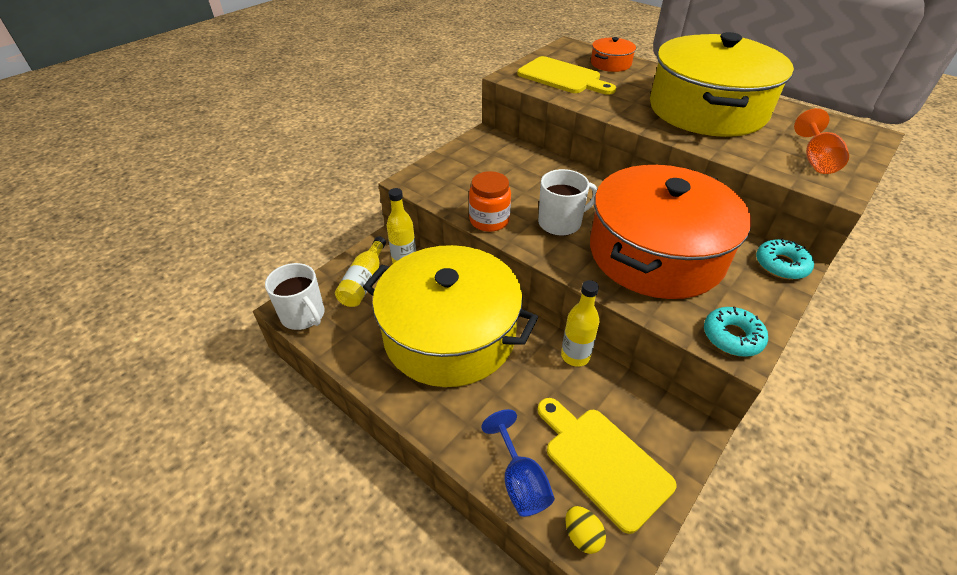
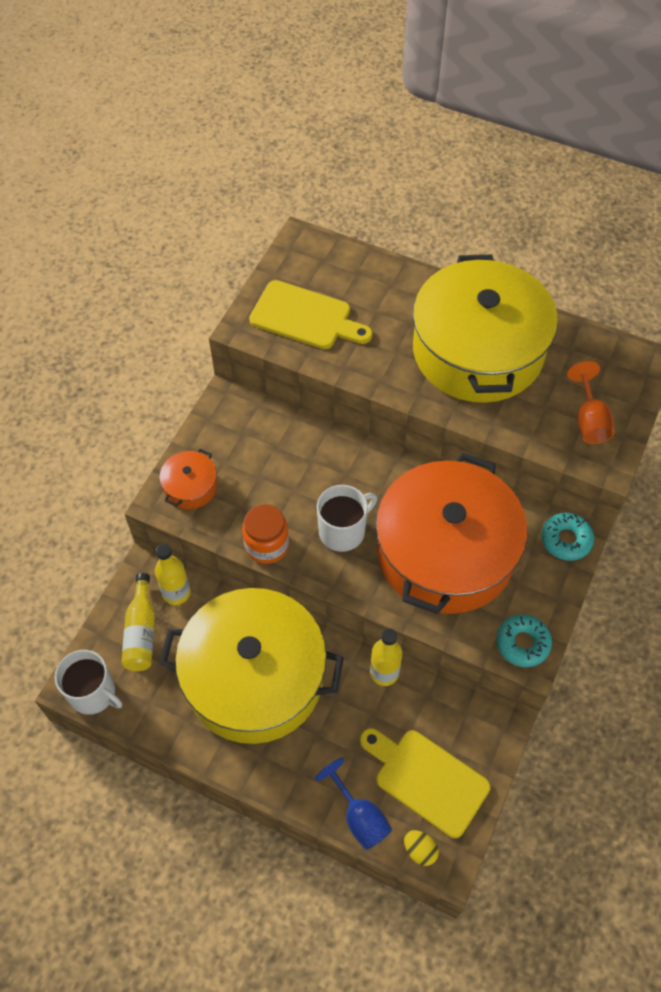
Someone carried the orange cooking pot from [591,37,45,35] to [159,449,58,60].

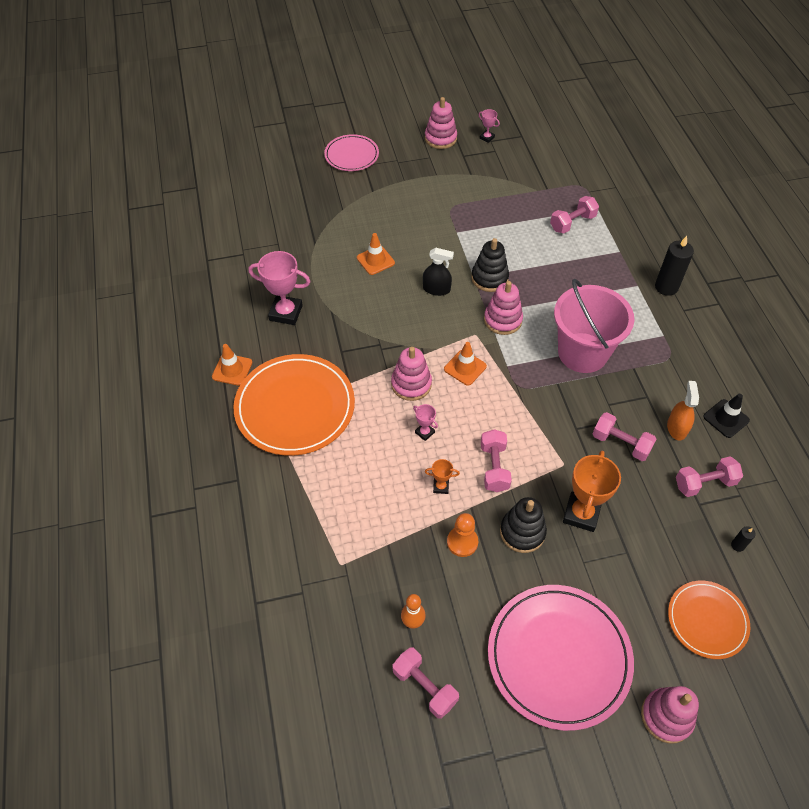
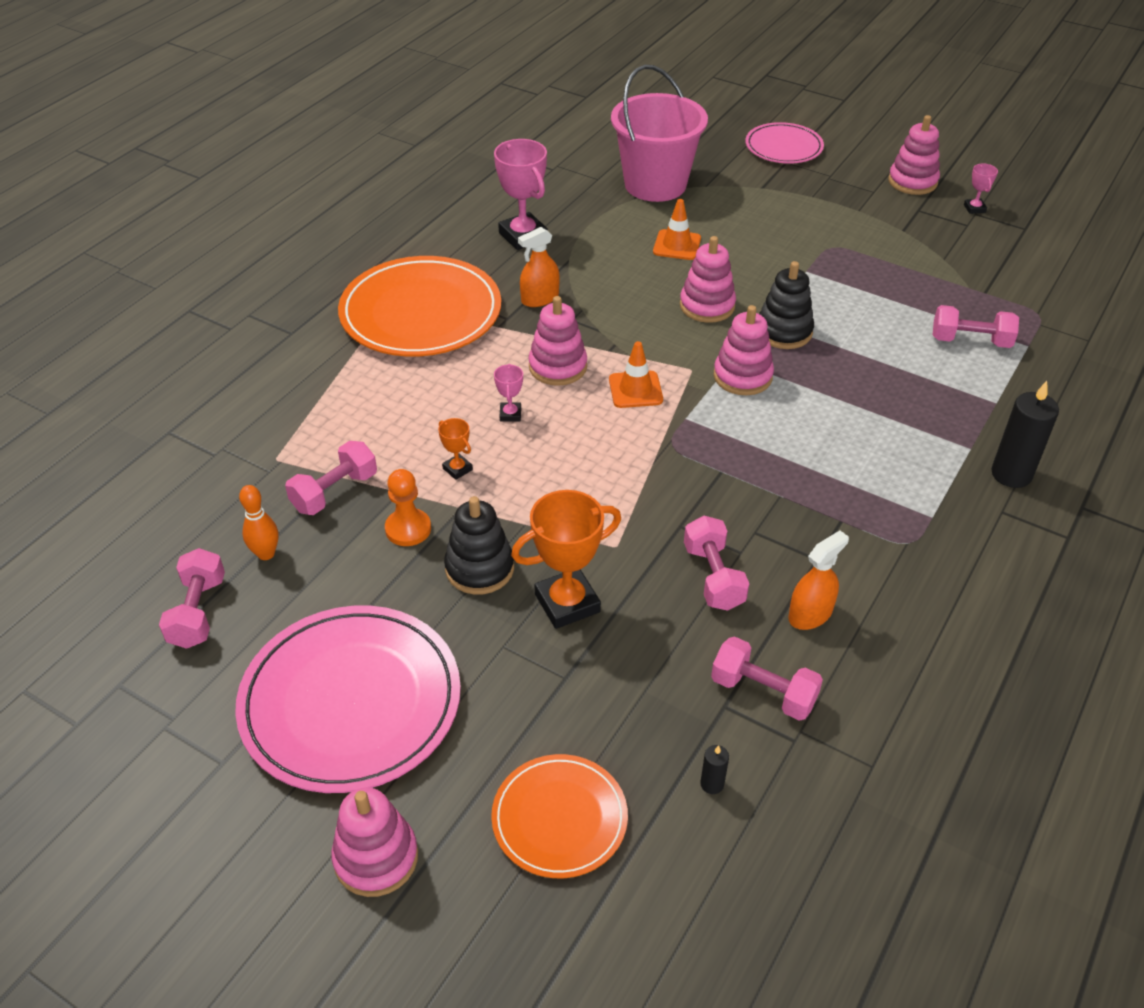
Someone took away the orange traffic cone at [212,344,40,42]. Someone swapped the jet-black sprayer at [423,248,31,48] for the pink stacking rings at [680,236,56,87]. Someone carried the pink dumbbell from [481,429,31,63] to [285,441,92,74]. Someone carried the pink sand bucket from [554,279,80,94] to [611,65,97,137]. Someone took away the jet-black traffic cone at [703,394,47,44]. Someone put down the orange sprayer at [518,227,42,80].

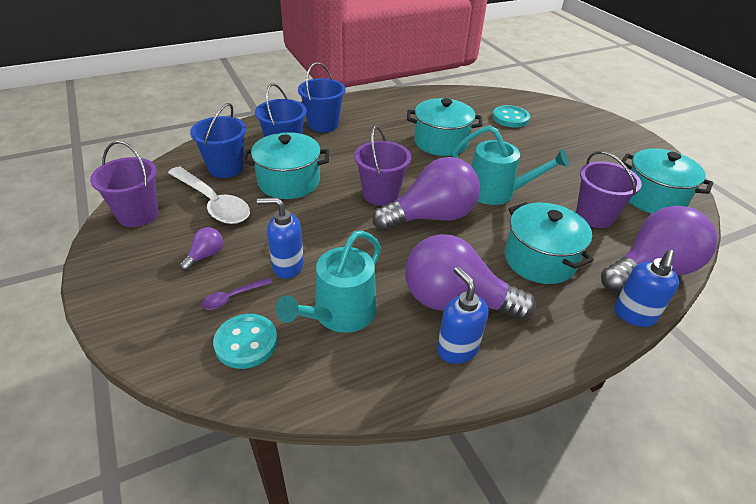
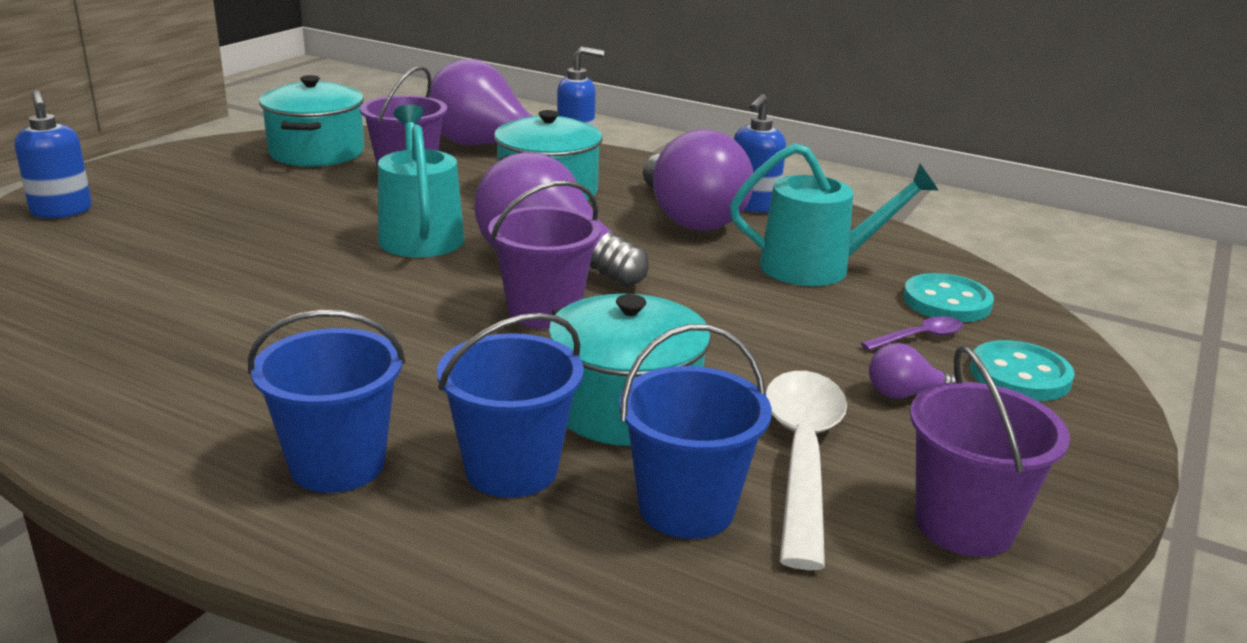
Someone rotated the purple spoon at [201,277,71,33] by 45 degrees counterclockwise. Someone carried the cobalt soap dispenser from [257,197,47,82] to [14,90,78,129]. Someone took away the turquoise cooking pot at [407,98,76,58]. Someone carried the turquoise sewing button from [493,105,37,22] to [970,340,104,61].

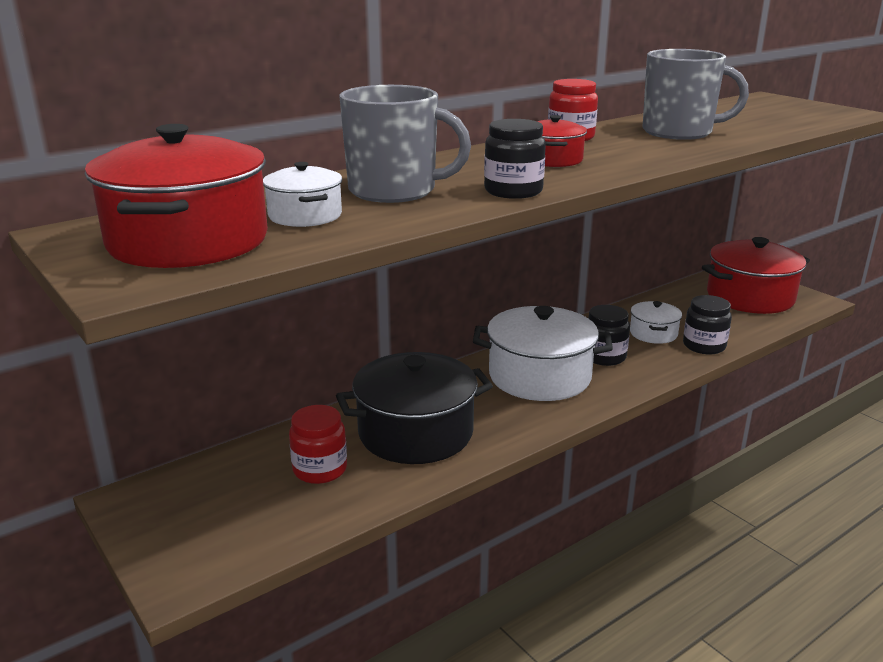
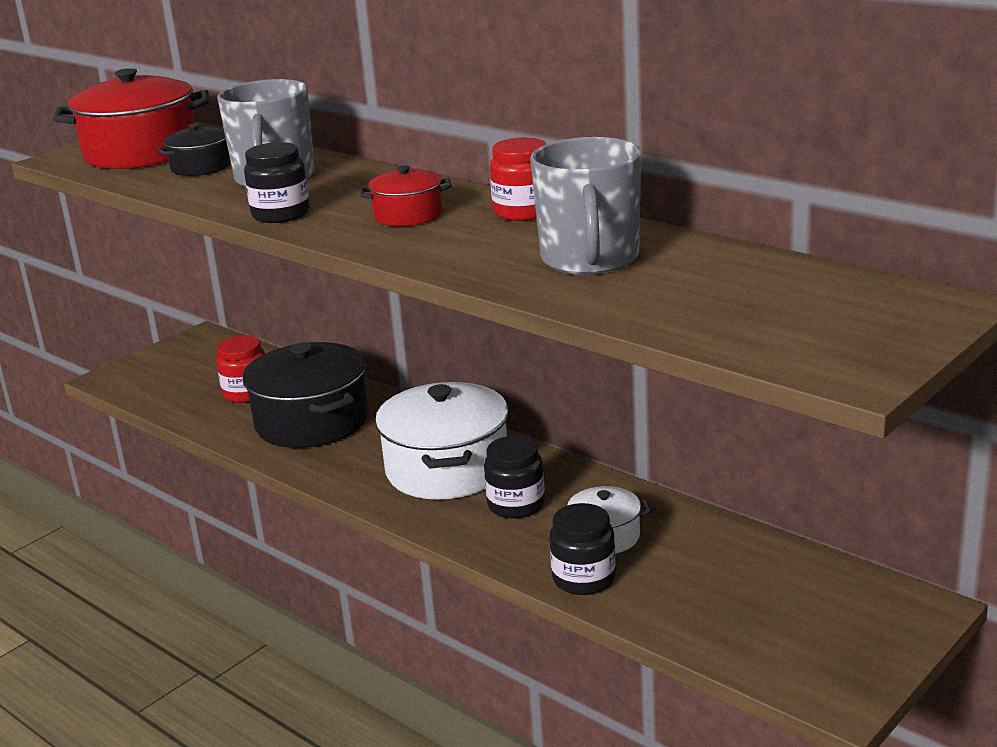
Someone repainted the pure white cooking pot at [263,162,79,65], which became the jet-black cooking pot at [156,123,75,53]. Someone took away the scarlet cooking pot at [702,237,108,77].

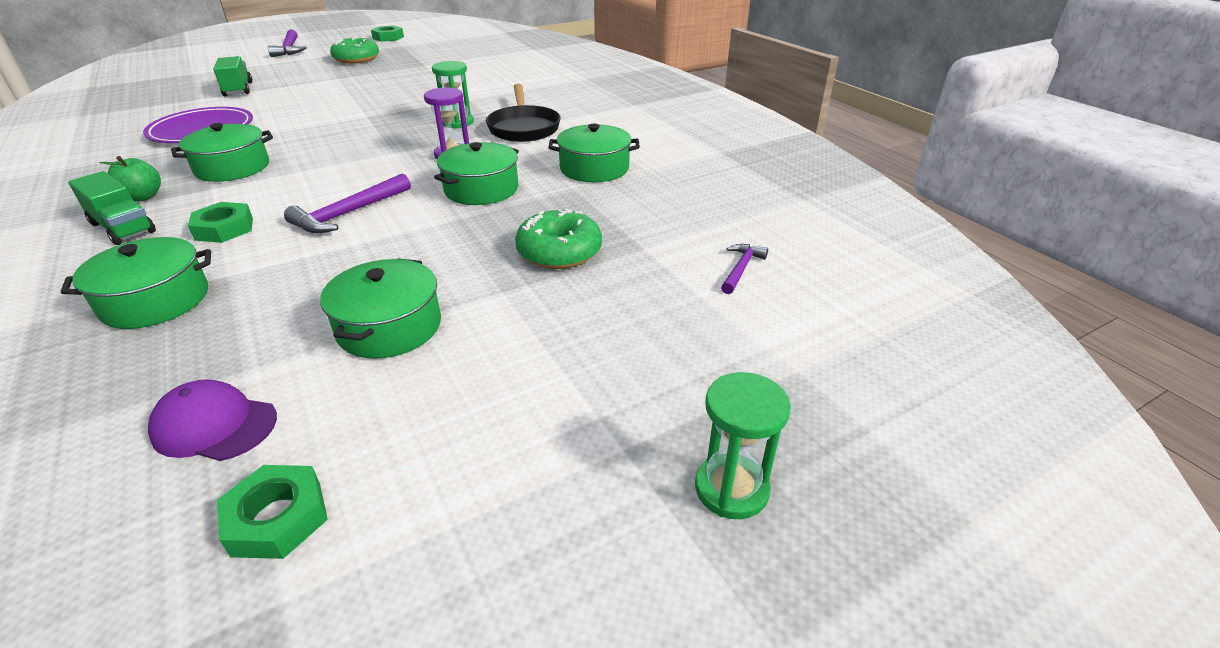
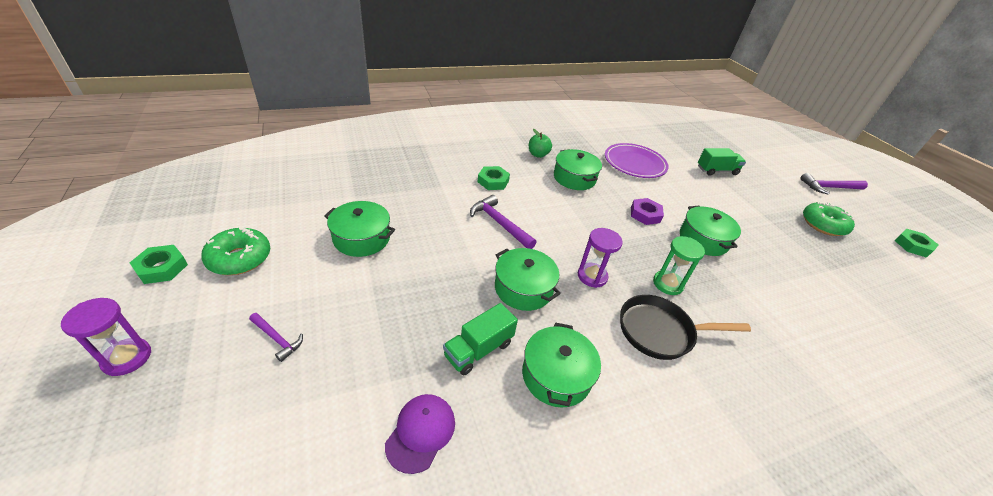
Someone carried the leaf-green cooking pot from [61,237,150,92] to [680,206,61,50]. Someone carried the leaf-green lorry from [68,171,88,74] to [443,303,75,73]. Someone carried the purple baseball cap from [148,379,129,82] to [385,394,70,80]. Someone carried the leaf-green hex nut from [217,465,111,94] to [130,245,58,39]. Someone carried the leaf-green doughnut from [515,208,87,61] to [201,227,69,48]. Someone repainted the leaf-green sandglass at [695,372,96,147], which became the purple sandglass at [61,298,90,78]. Someone carried the purple carpenter's hammer from [721,244,47,50] to [249,313,54,49]. Someone put down the purple hex nut at [631,198,33,27].

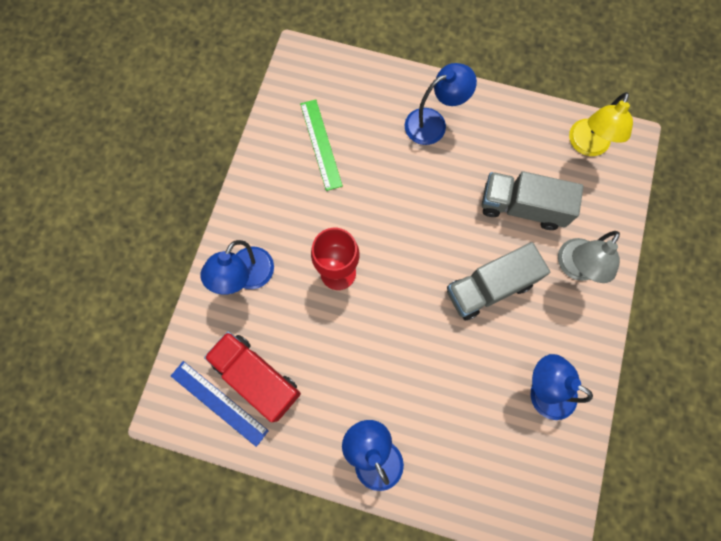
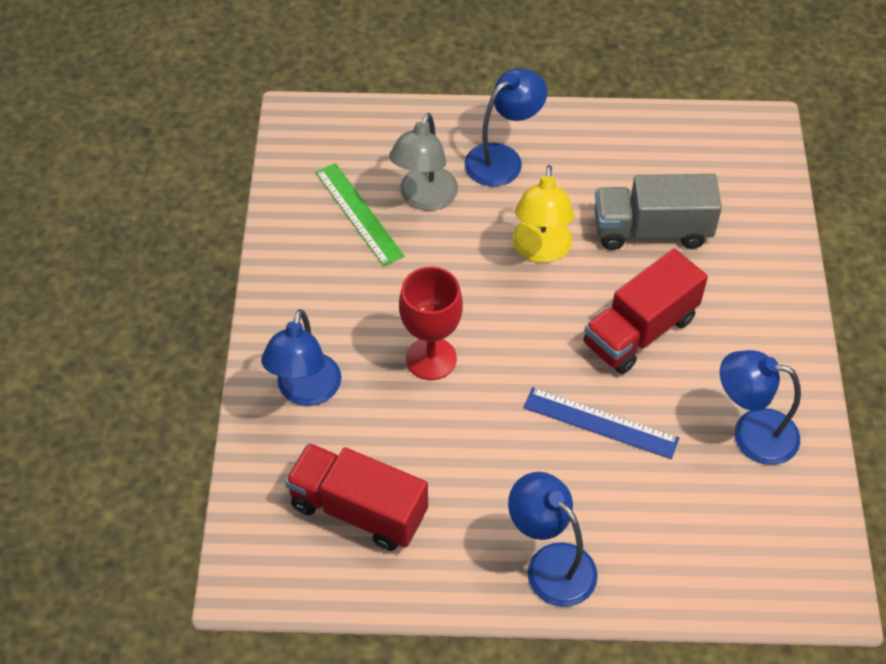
Someone carried the cobalt ruler from [171,361,98,86] to [523,387,156,72]. Someone repainted the gray lorry at [447,242,103,78], which became the scarlet lorry at [584,249,124,125]. Someone carried the gray reading lamp from [558,231,62,52] to [389,113,69,98]. Someone carried the golden reading lamp from [569,92,64,64] to [513,165,61,98].

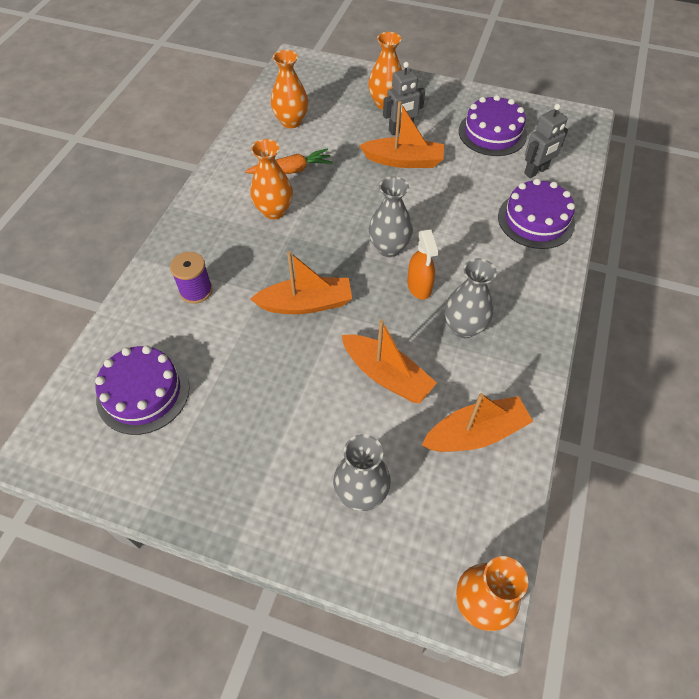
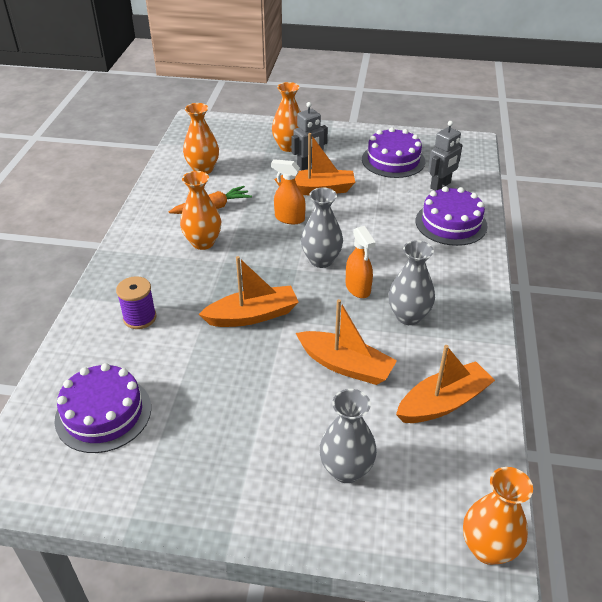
Someone put down the orange sprayer at [271,159,35,65].

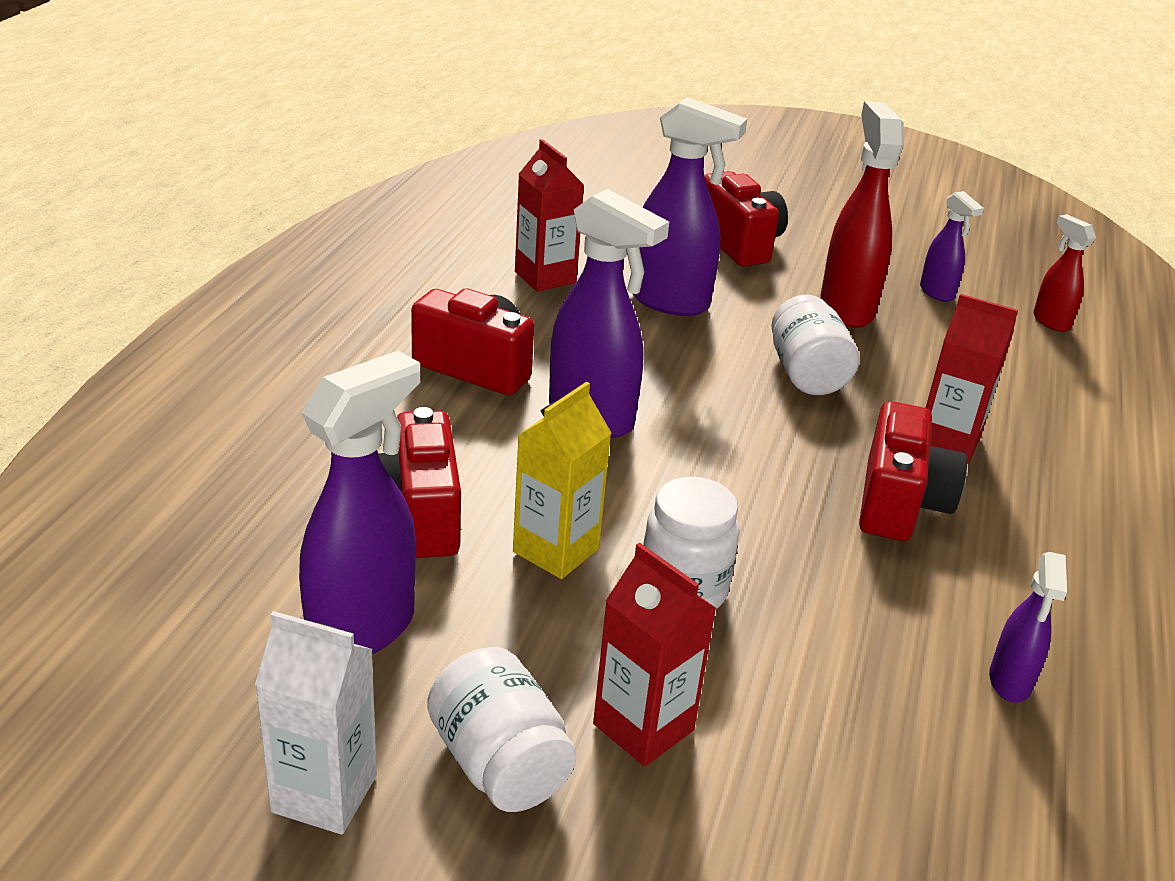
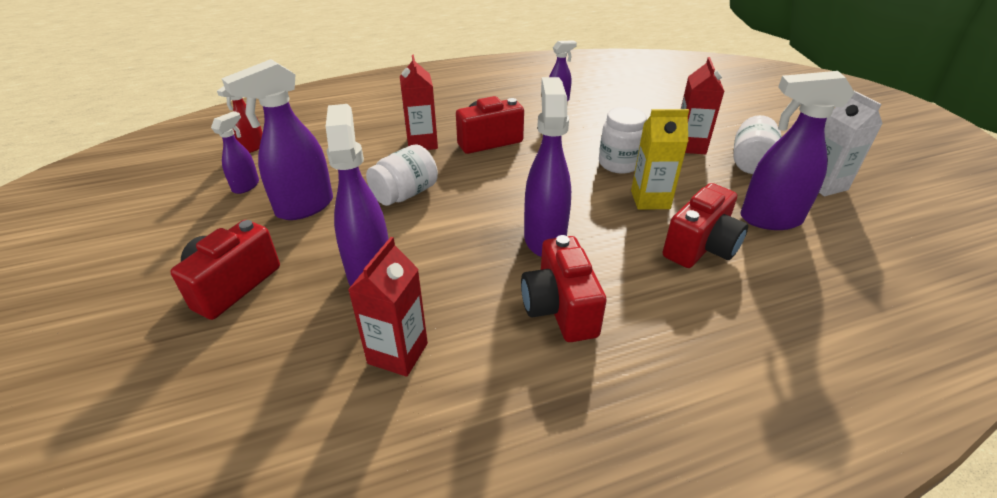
Someone repainted the scarlet sprayer at [820,101,84,227], which became the purple sprayer at [221,59,112,161].

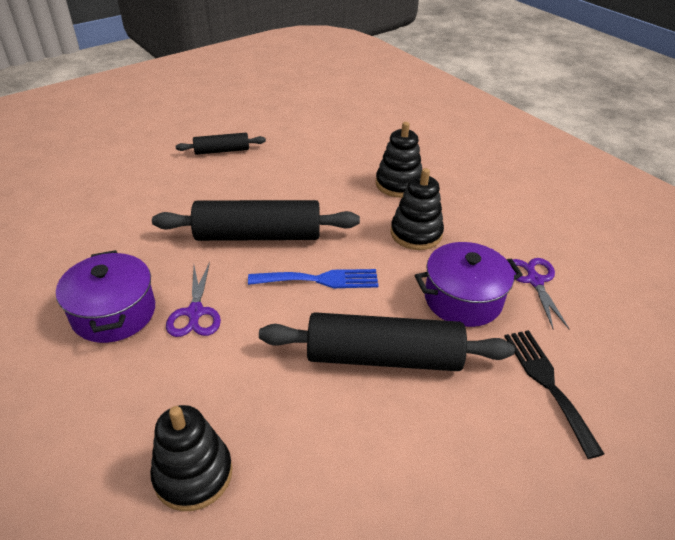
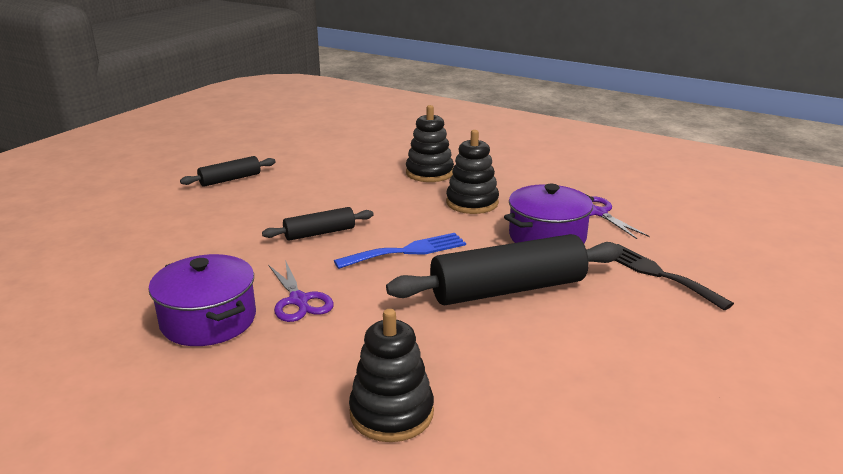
Someone scaled the jet-black dough roller at [152,200,208,41] by 0.52.

